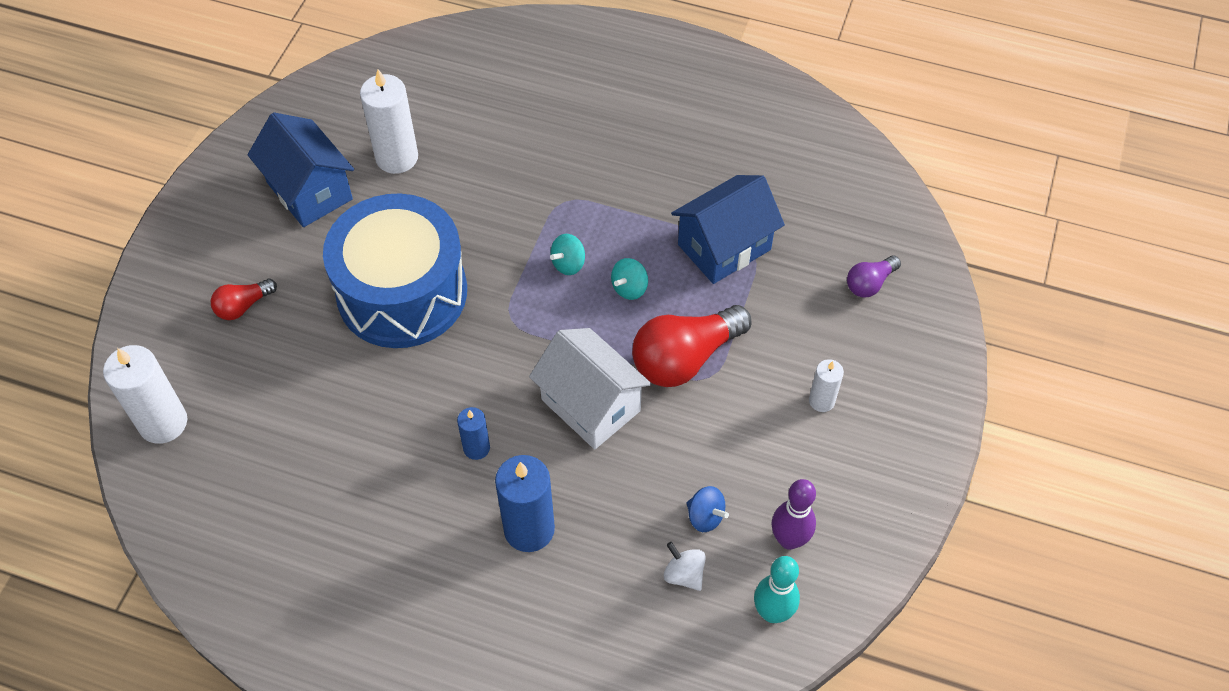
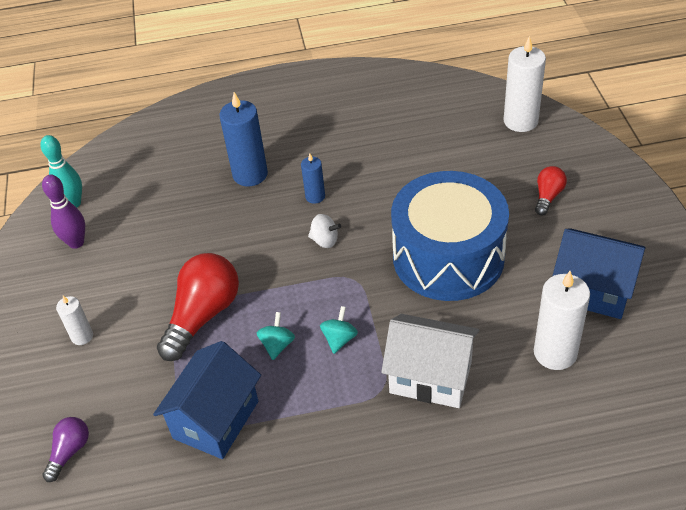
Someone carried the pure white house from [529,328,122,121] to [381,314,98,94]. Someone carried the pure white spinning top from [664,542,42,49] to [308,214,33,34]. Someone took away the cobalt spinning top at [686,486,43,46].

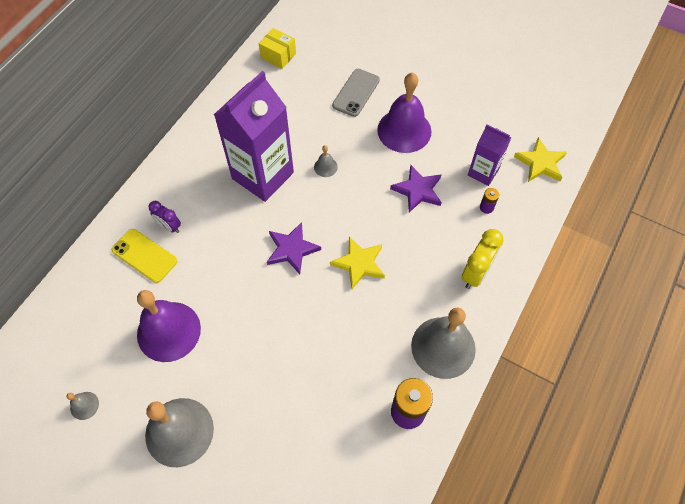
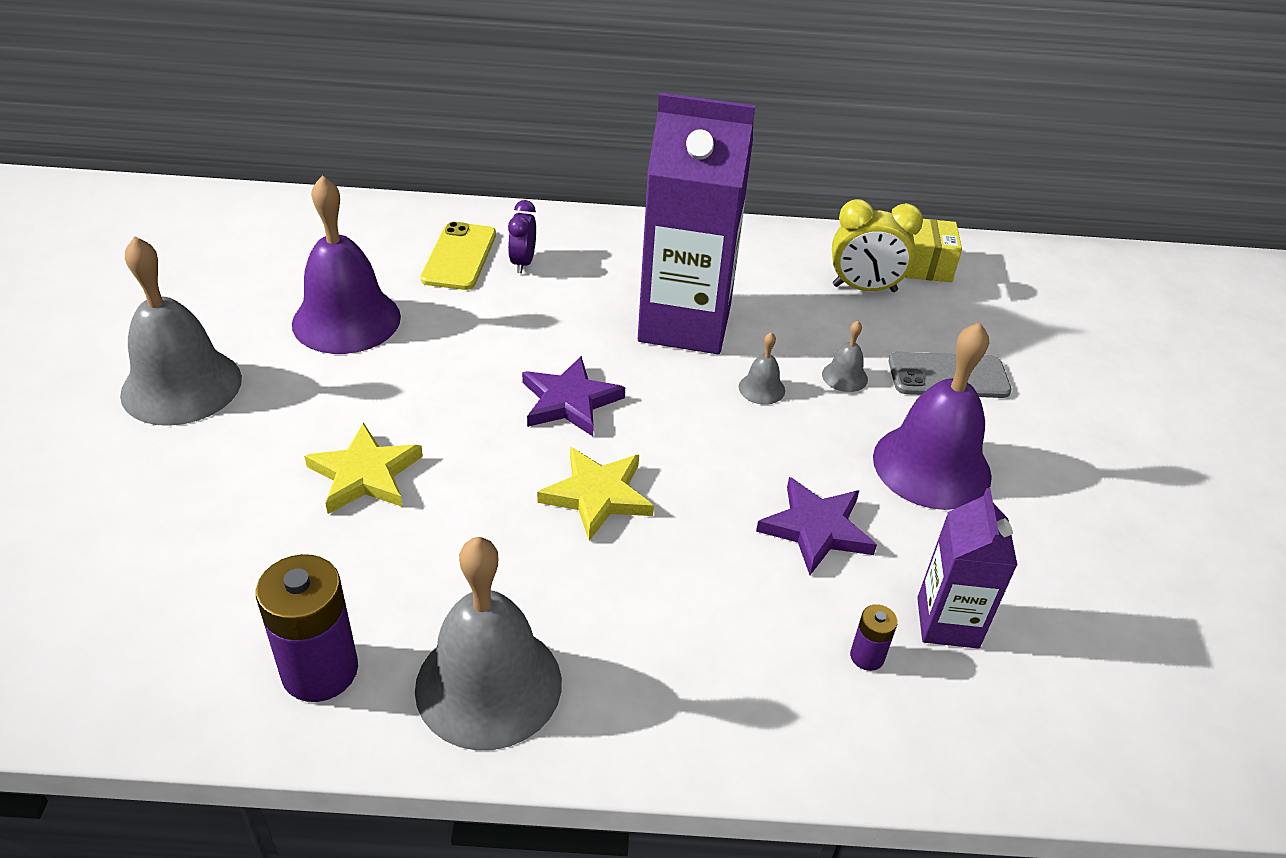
Someone carried the gray school bell from [66,392,33,28] to [822,321,46,71]. Someone carried the golden bedside clock from [461,229,43,60] to [832,199,91,93]. Someone carried the golden five-pointed star from [514,137,53,45] to [304,423,119,91].

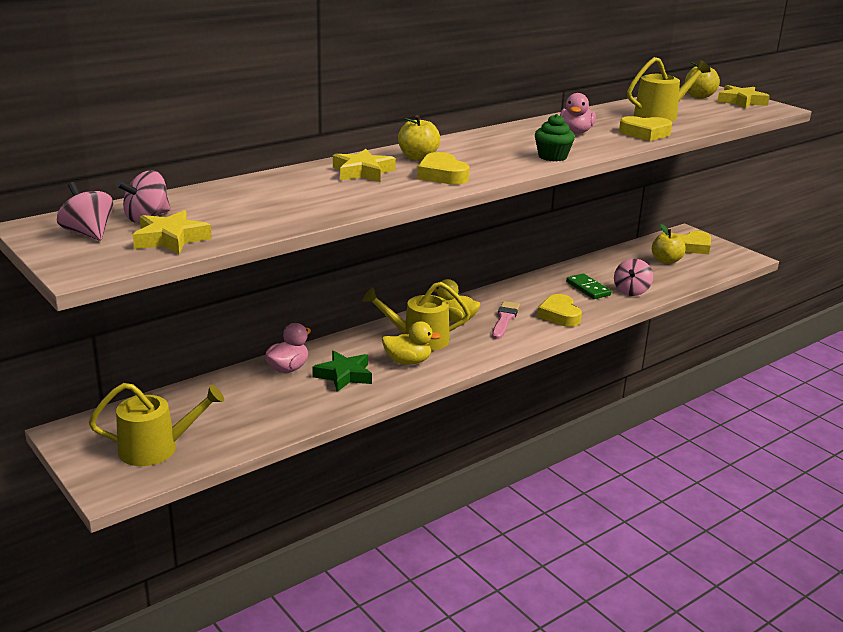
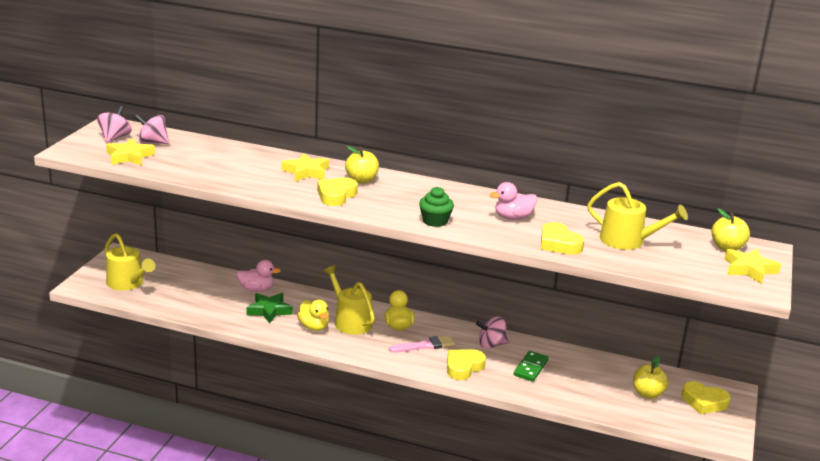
Someone carried the pink spinning top from [614,259,39,37] to [476,316,33,33].

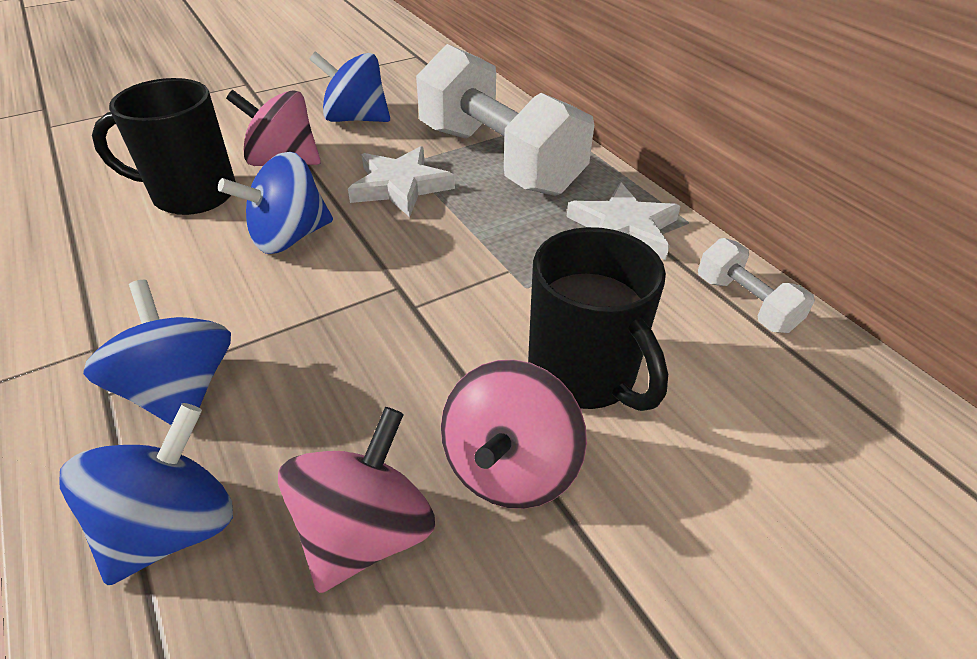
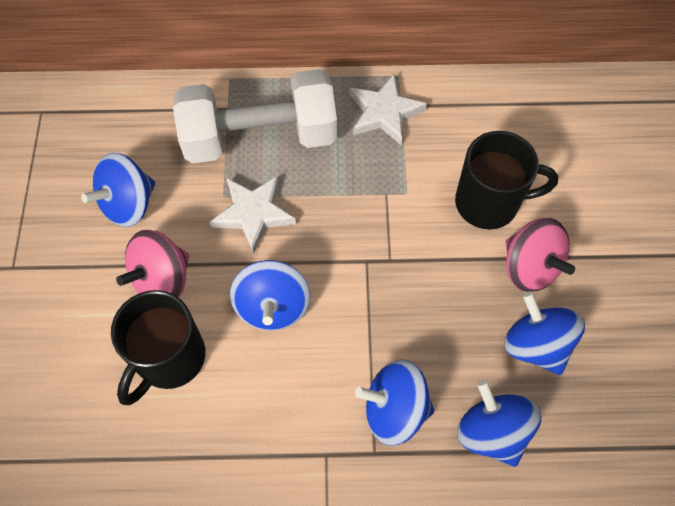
Someone repainted the pink spinning top at [278,407,157,186], which became the cobalt spinning top at [504,291,81,84]. Someone took away the pure white dumbbell at [698,238,117,95].

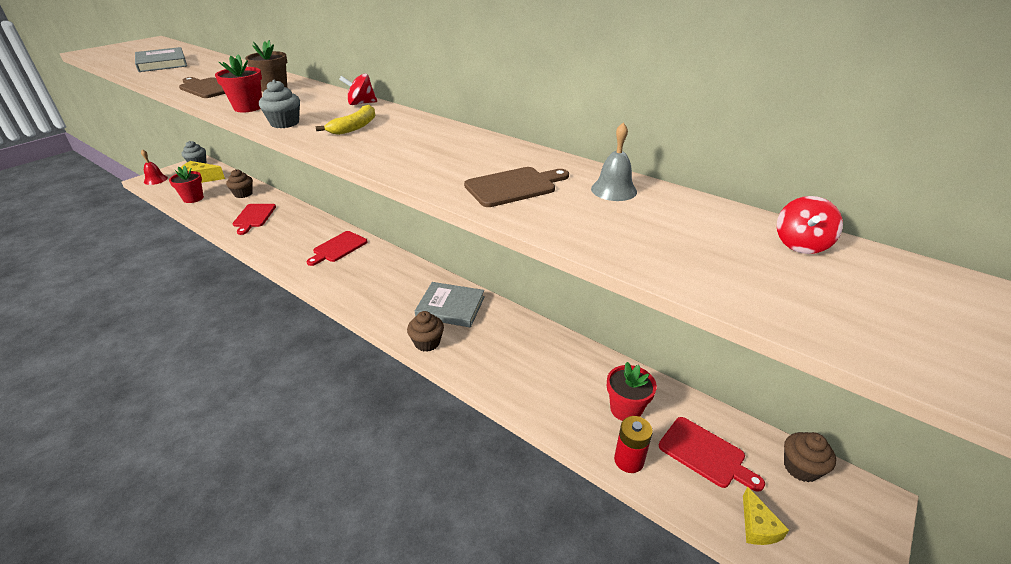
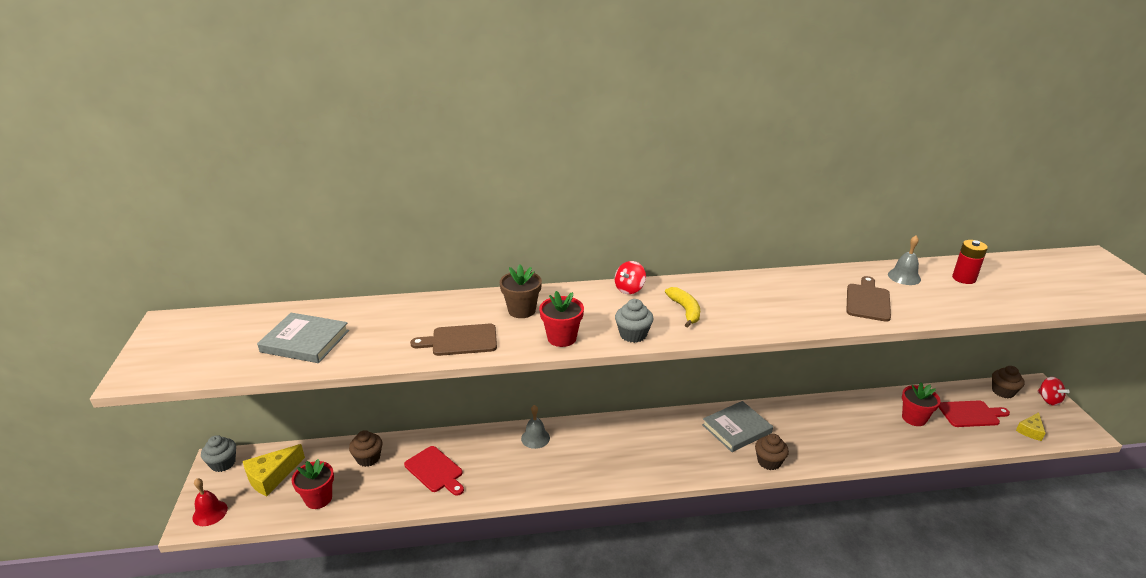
Someone took away the scarlet bread board at [307,231,60,35]. Someone carried the scarlet AA battery from [614,416,39,57] to [952,240,36,44]. Someone rotated the golden cheese at [743,486,46,59] by 90 degrees clockwise. Someone carried the scarlet spinning top from [777,196,66,58] to [1038,377,32,29]. Someone put down the gray school bell at [521,405,29,44].

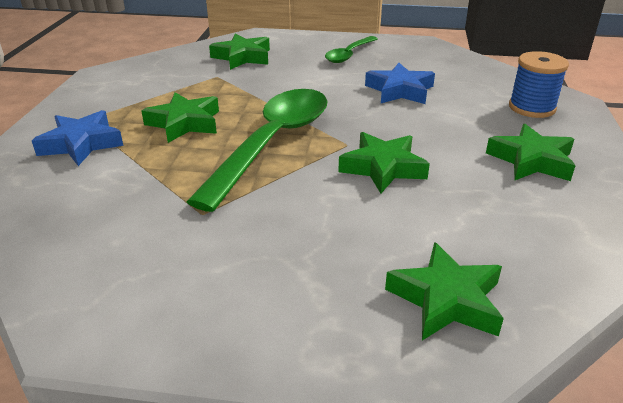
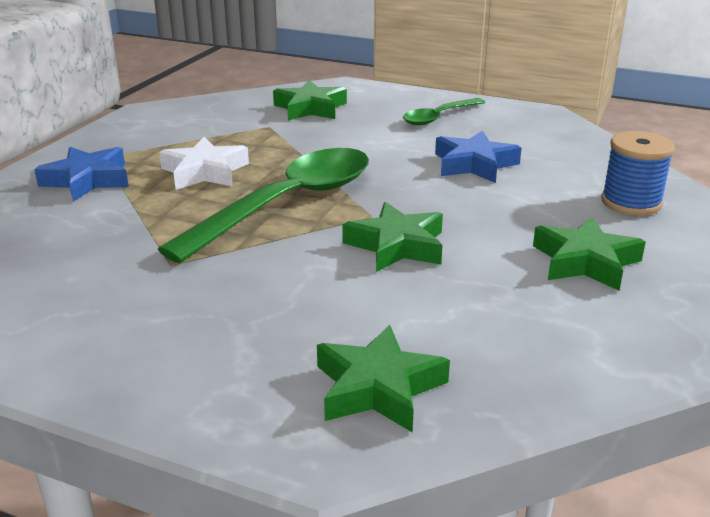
Someone repainted the leaf-green five-pointed star at [141,92,78,51], which became the pure white five-pointed star at [159,137,90,53].

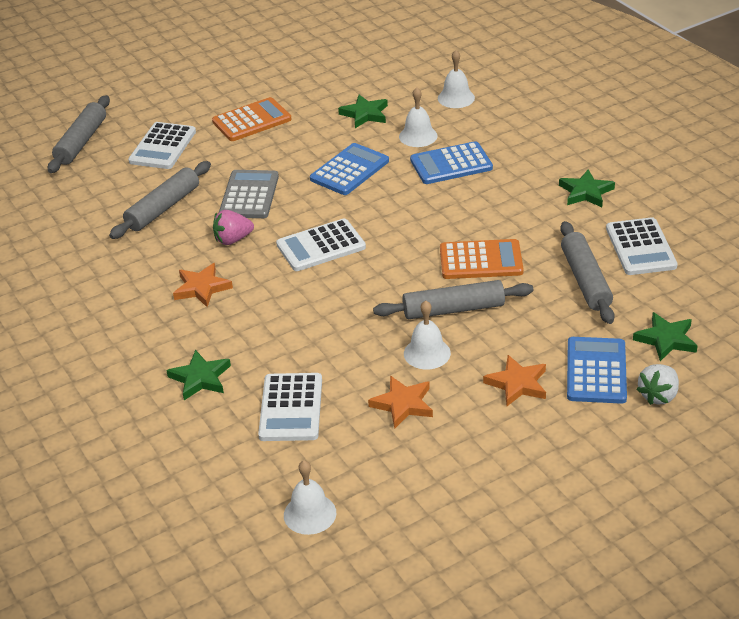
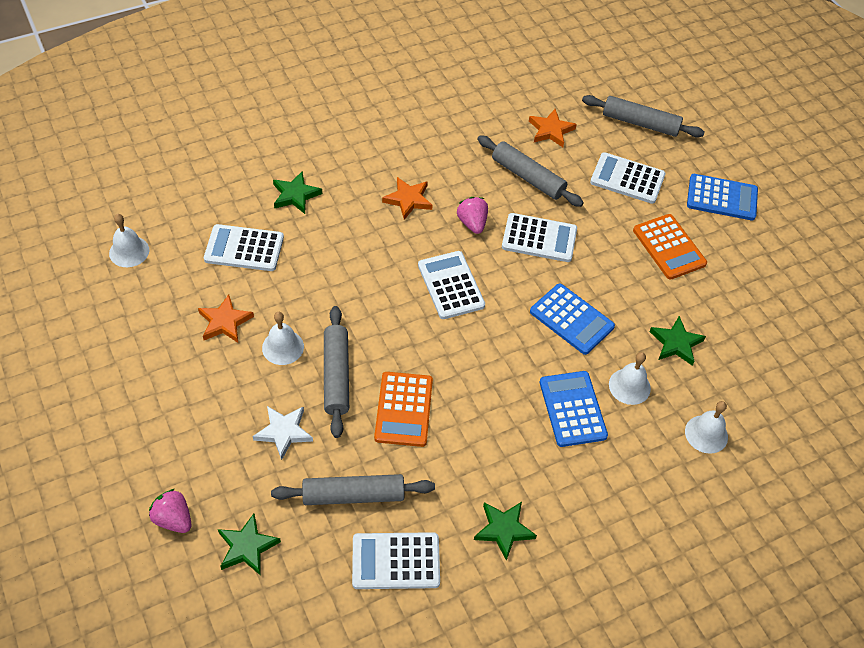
Someone repainted the gray calculator at [219,170,60,48], which became the pure white calculator at [502,213,75,49]. Someone carried the orange five-pointed star from [483,355,63,51] to [529,109,48,38]. Someone carried the cobalt calculator from [567,337,60,67] to [687,174,71,46]. Someone repainted the pure white toy strawberry at [636,364,43,41], which became the pink toy strawberry at [149,489,42,44]. Someone put down the pure white five-pointed star at [253,406,60,54].

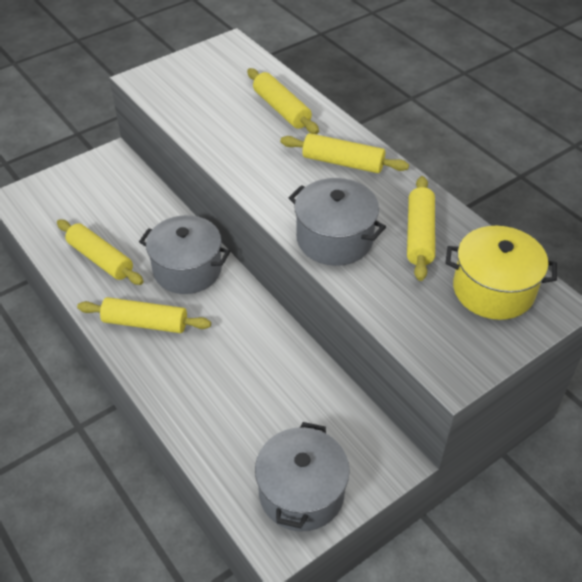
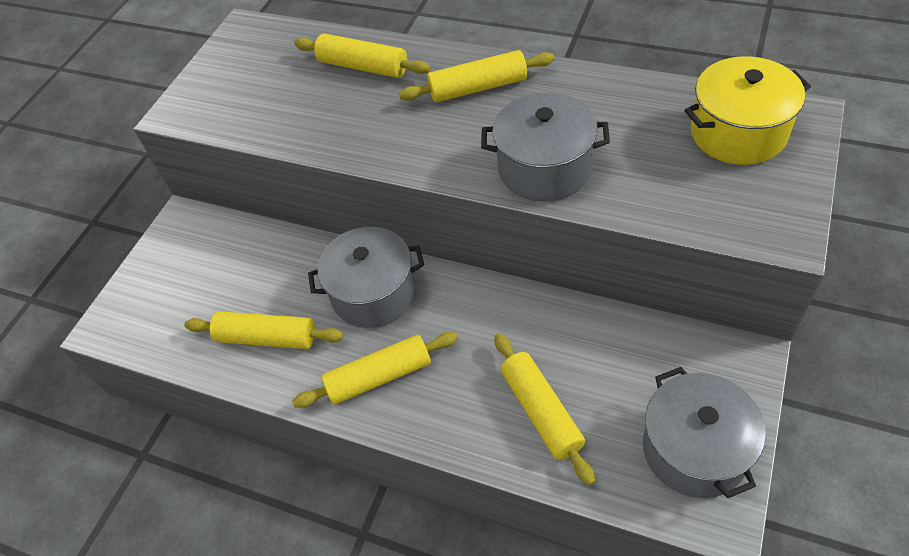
Someone carried the golden dough roller from [407,176,28,105] to [494,333,101,153].

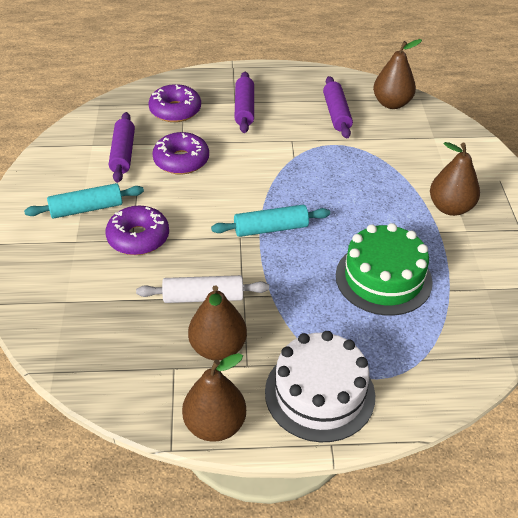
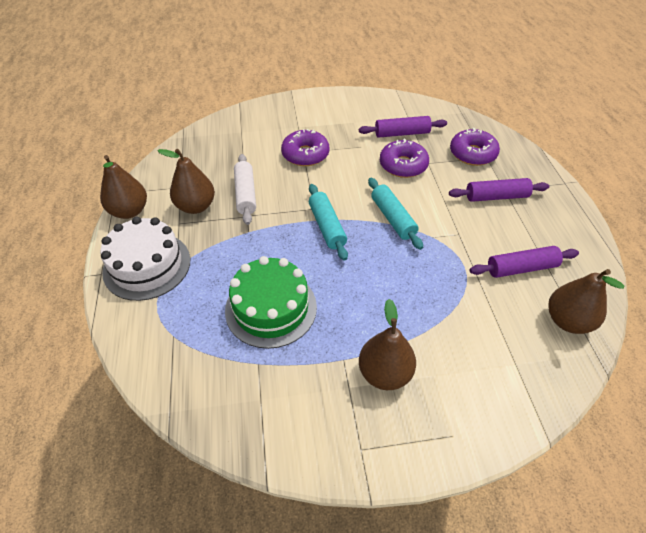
Someone carried the turquoise dough roller from [24,183,120,36] to [368,178,55,72].

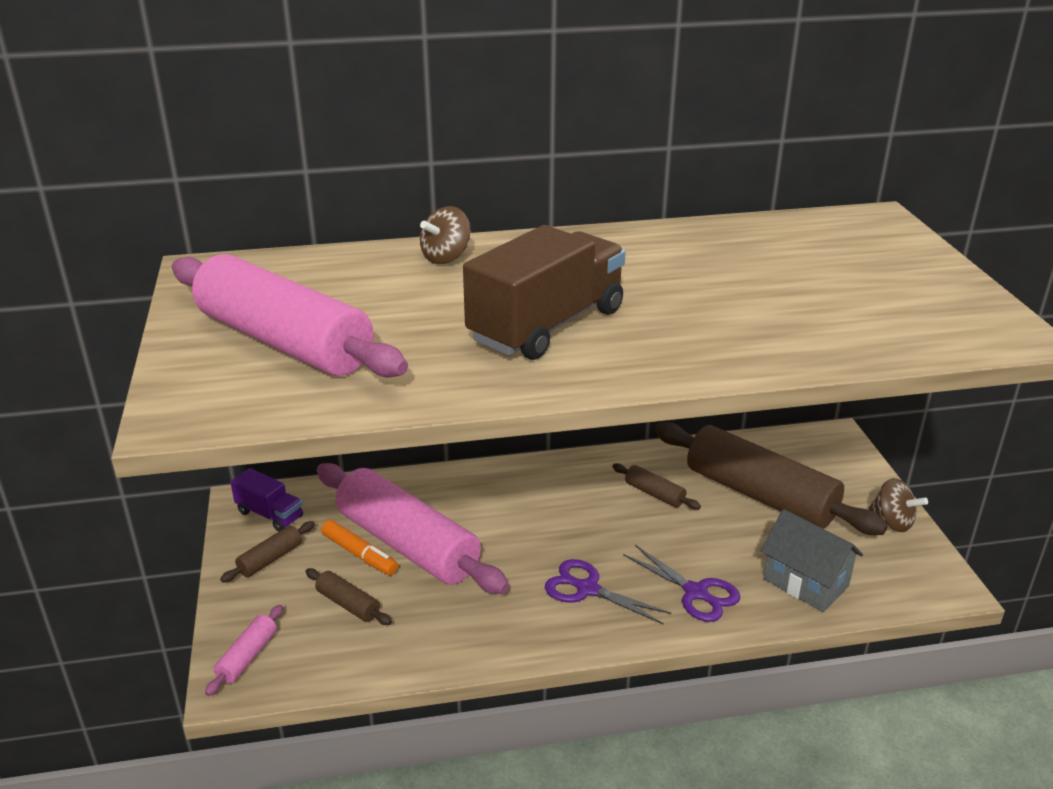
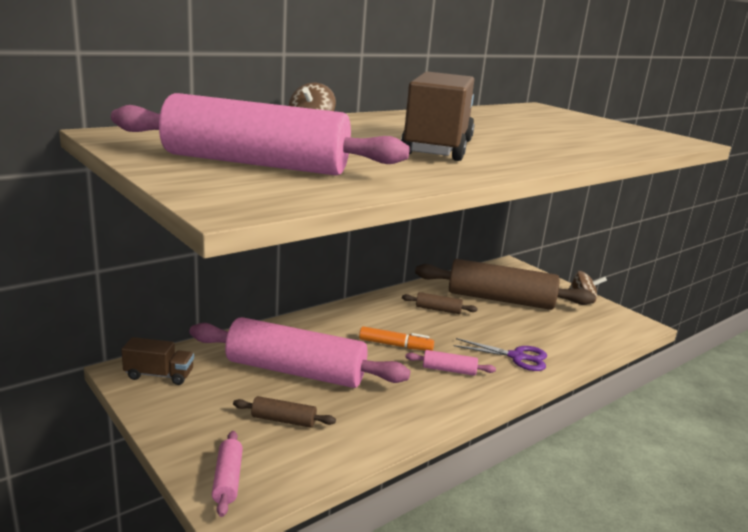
Someone took away the brown dough roller at [220,521,95,62]. Someone repainted the purple lorry at [230,468,73,64], which became the brown lorry at [121,337,73,48]. Someone carried the orange marker pen from [321,520,77,55] to [359,326,75,25]. Someone swapped the purple scissors at [545,559,127,66] for the pink dough roller at [405,350,91,26]. Someone took away the gray house at [761,509,102,103].

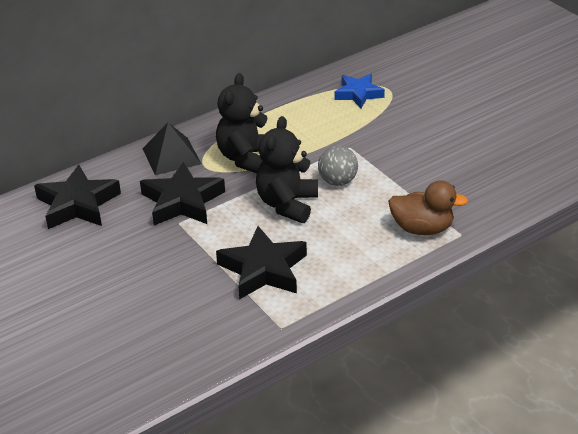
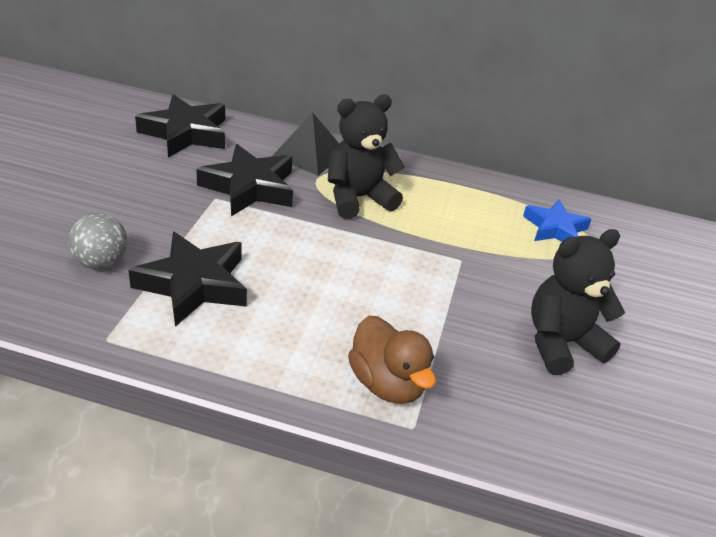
Someone carried the jet-black stuffed bear from [256,116,62,107] to [531,229,94,146]. Someone carried the gray sphere from [318,146,40,40] to [68,213,60,56].

